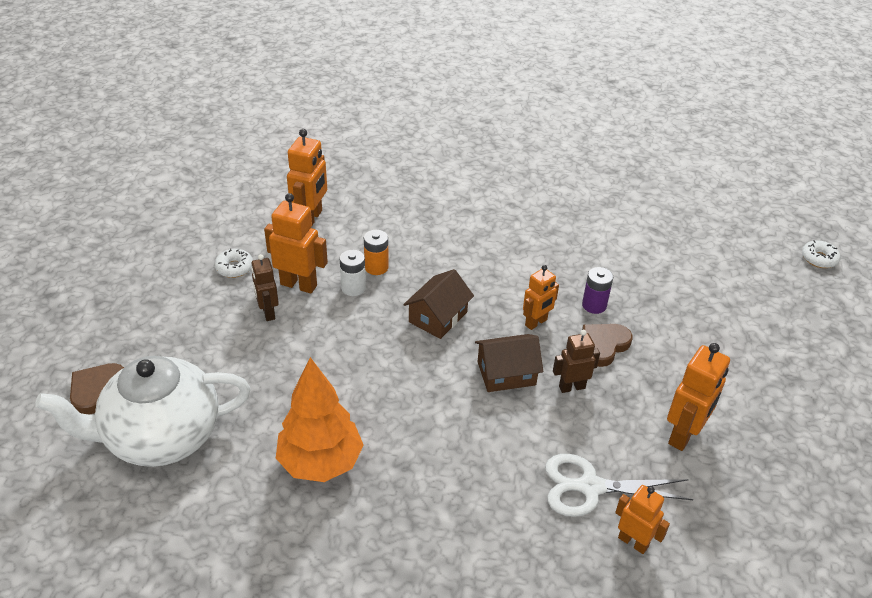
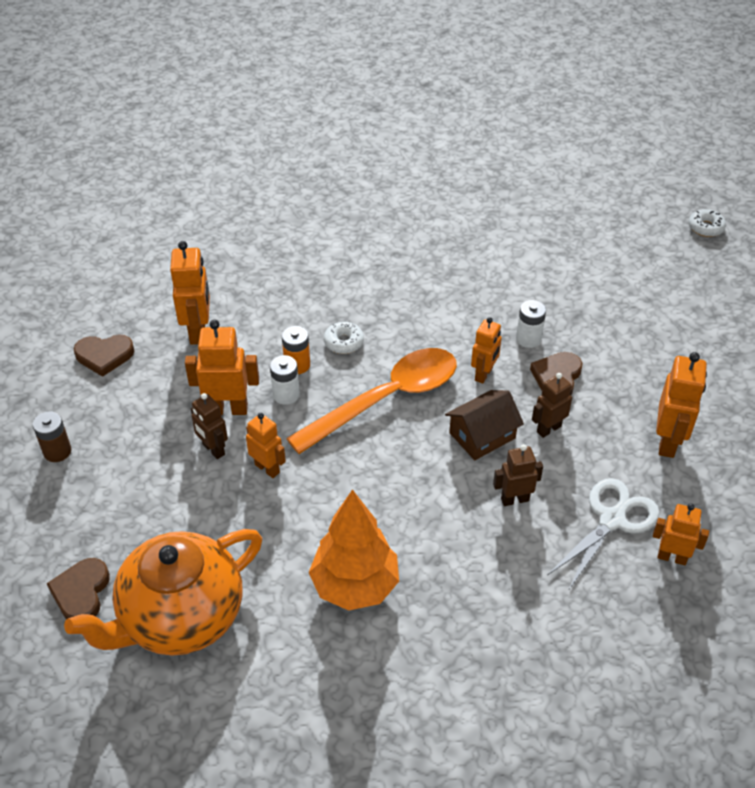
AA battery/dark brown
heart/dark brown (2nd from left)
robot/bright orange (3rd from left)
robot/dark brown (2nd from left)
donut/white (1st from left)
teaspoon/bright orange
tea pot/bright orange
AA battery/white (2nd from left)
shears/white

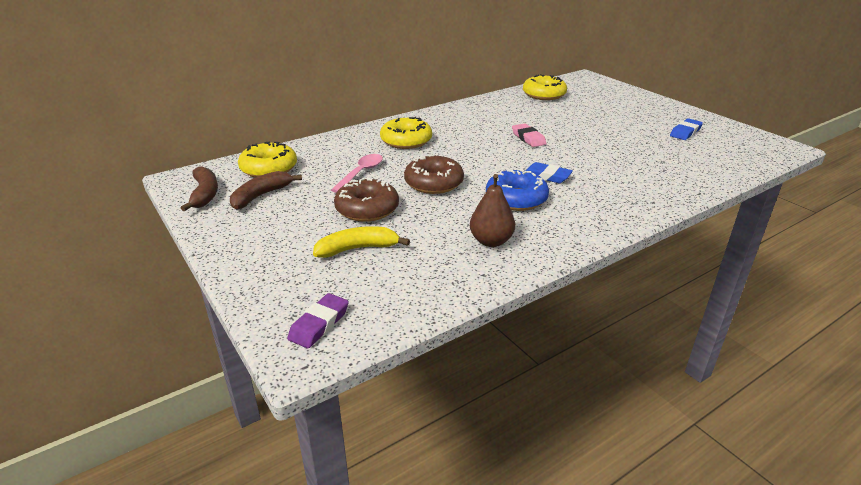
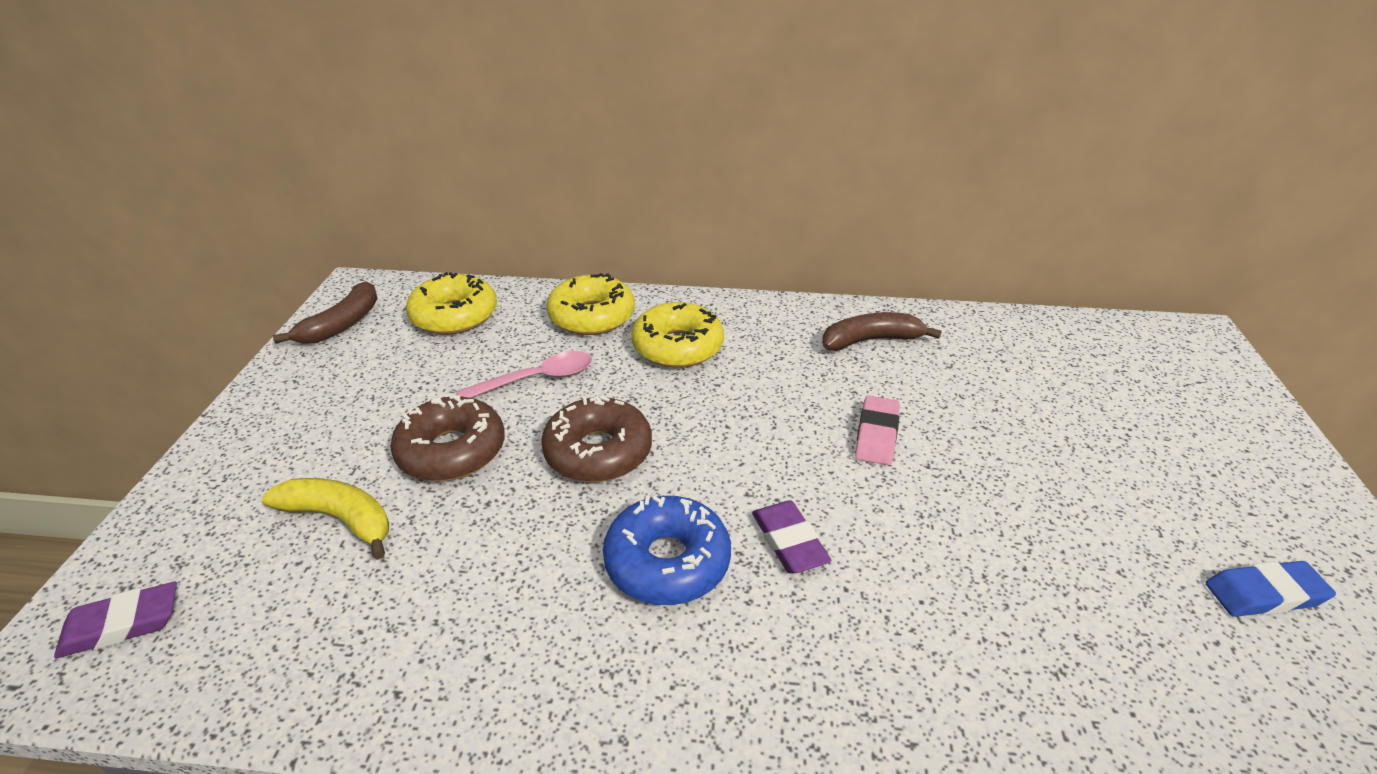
pear fruit/dark brown
toy banana/dark brown (2nd from left)
donut/bright yellow (2nd from left)
pencil eraser/royal purple (2nd from left)

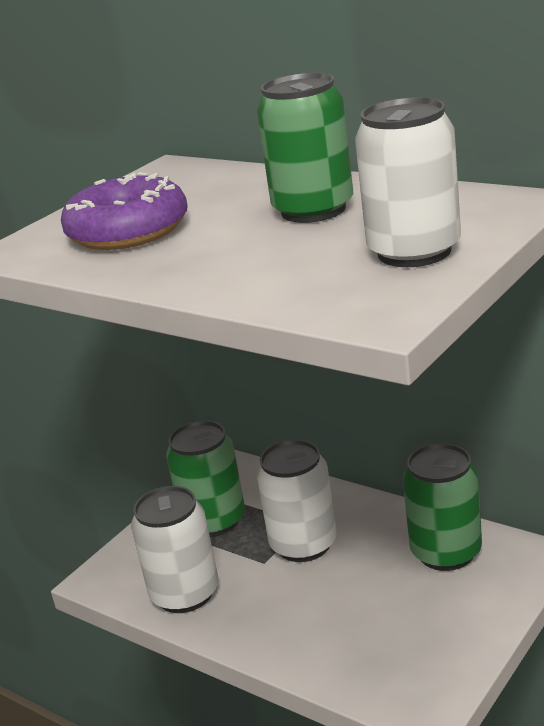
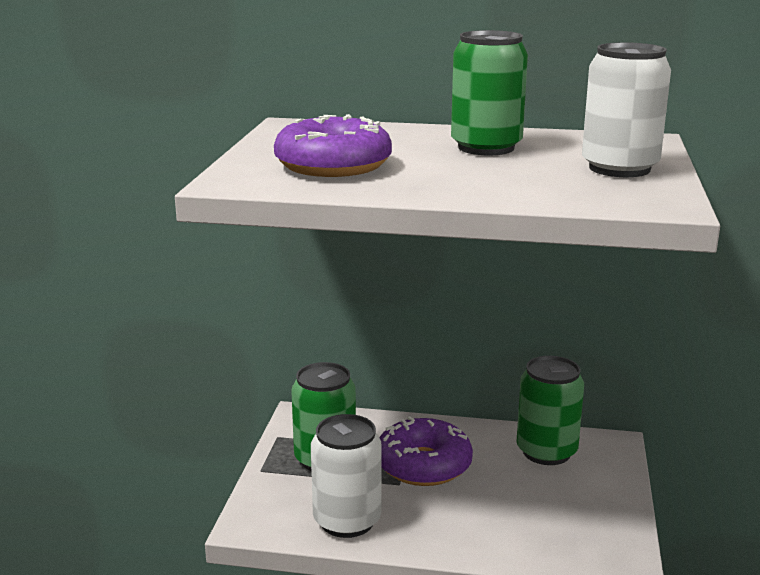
donut/royal purple (2nd from left)

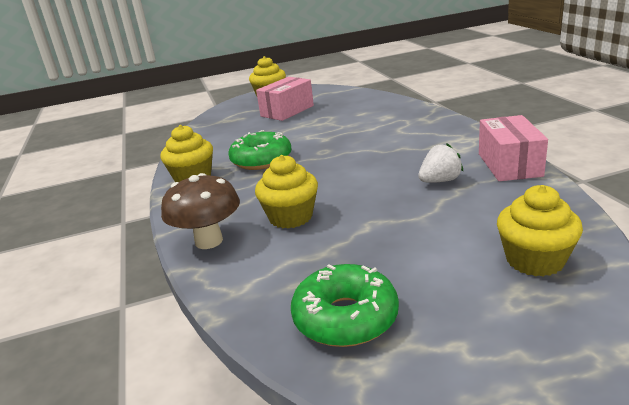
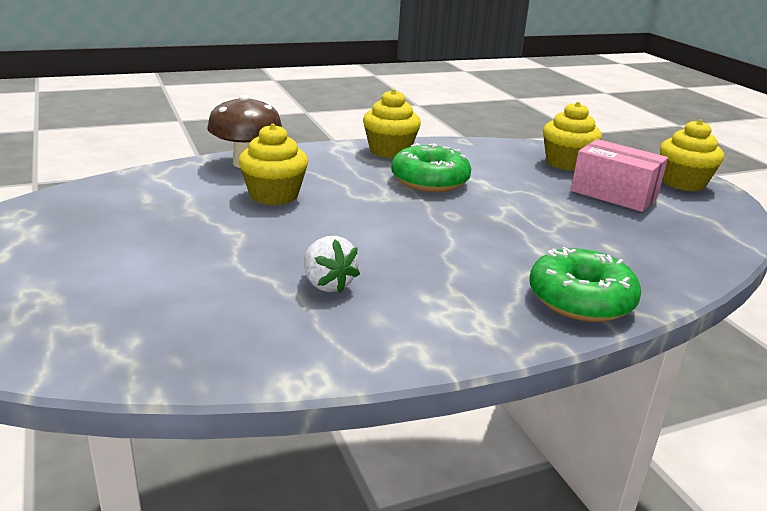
box/rose-pink (2nd from left in the first image)
donut/leaf-green (2nd from left)
cupcake/bright yellow (3rd from left)

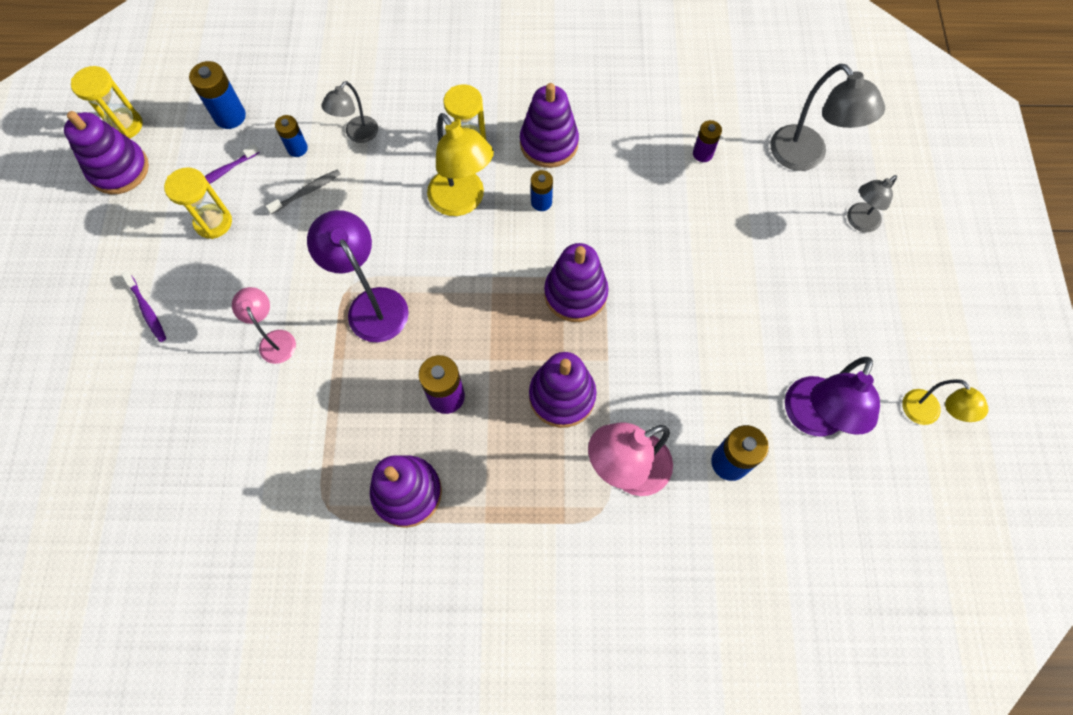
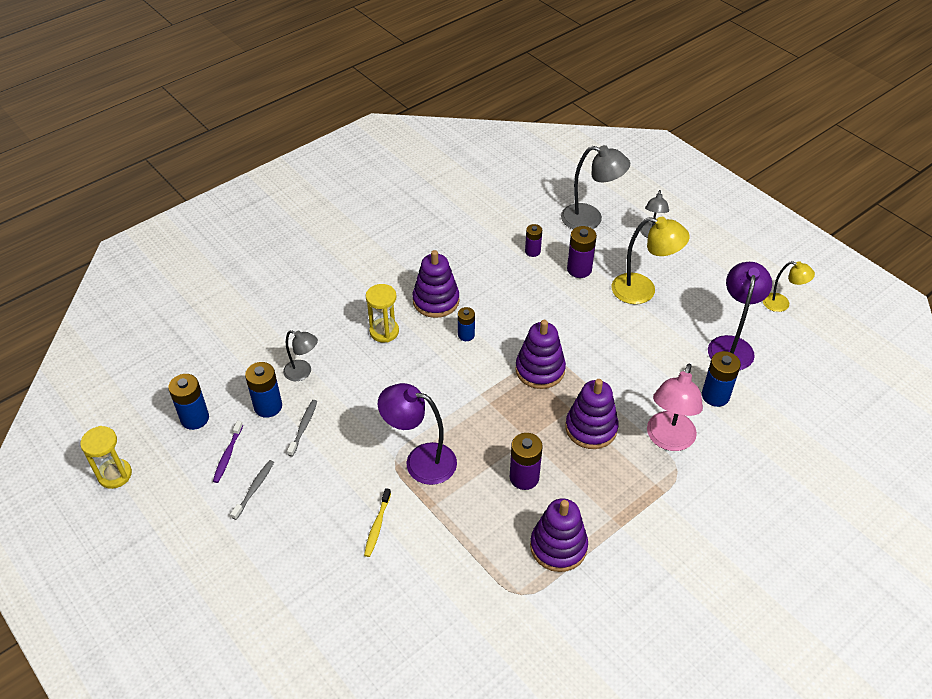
stacking toy/royal purple (1st from left in the first image)
dental brush/royal purple (1st from left in the first image)
AA battery/royal purple (3rd from left)
lamp/bright yellow (1st from left)
dental brush/ash-grey (1st from left)
dental brush/bright yellow
lamp/ash-grey (1st from left)
lamp/royal purple (2nd from left)
AA battery/cobalt (2nd from left)

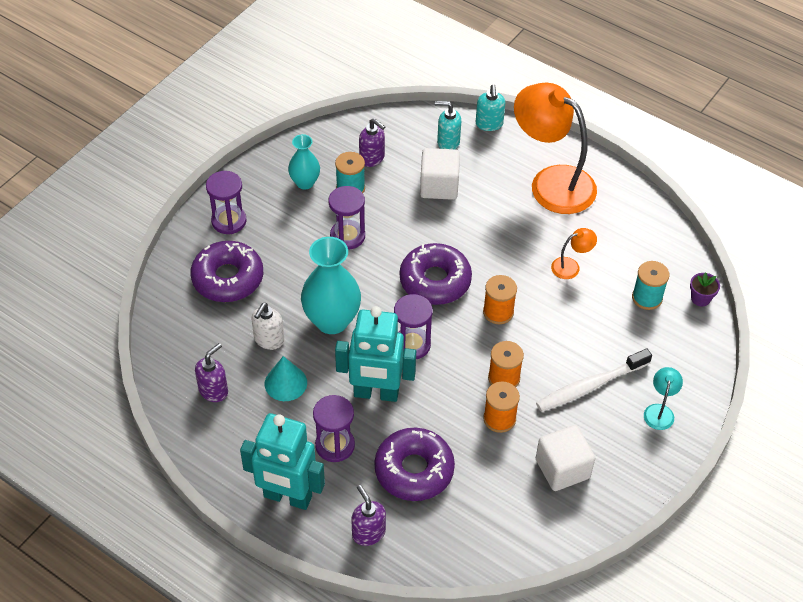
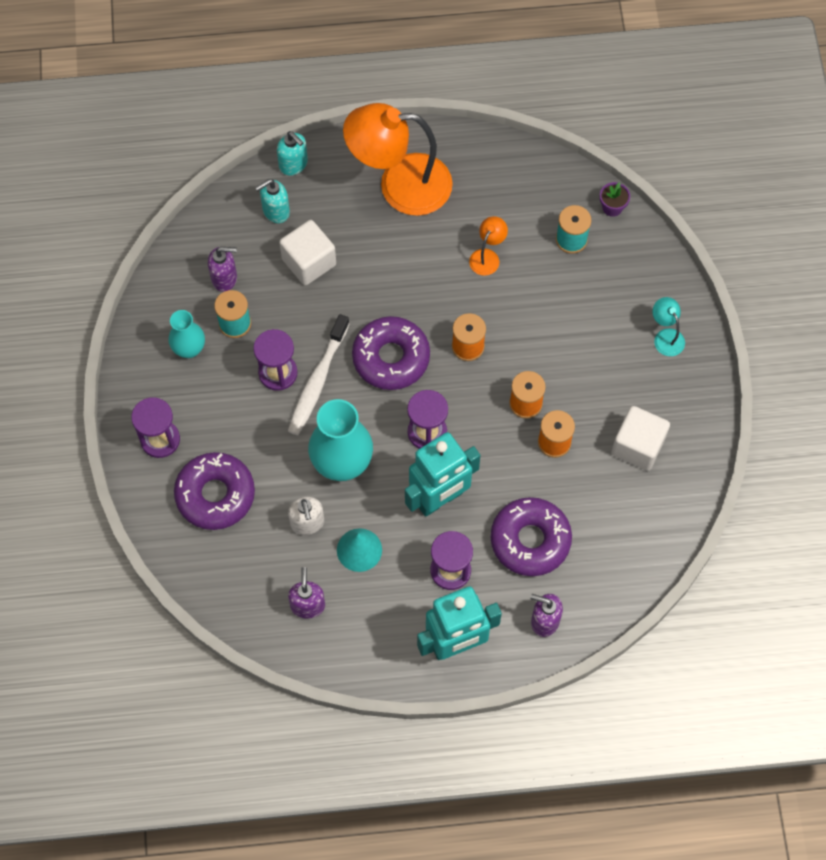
dental brush/white

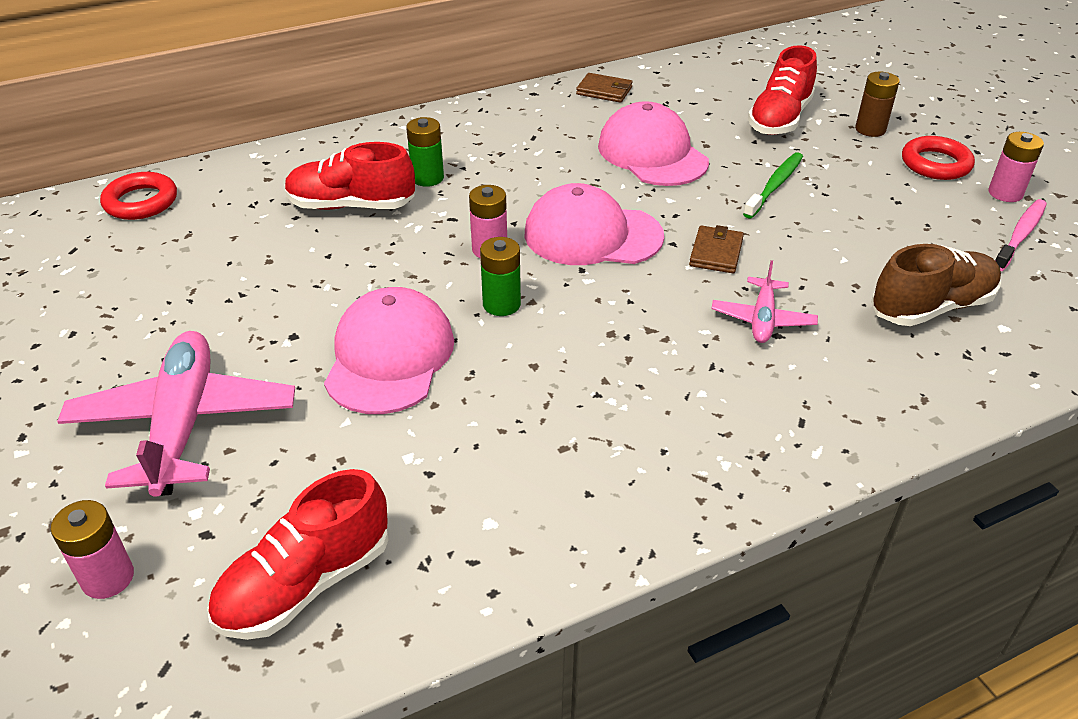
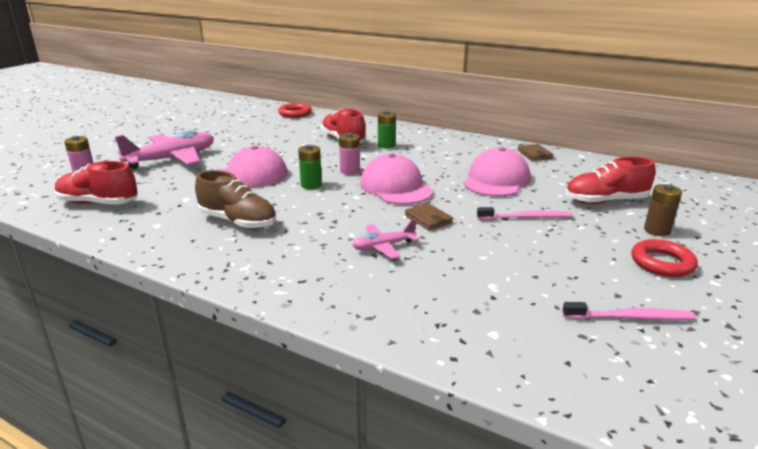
AA battery/rose-pink (3rd from left in the first image)
lace-up shoe/dark brown
dental brush/rose-pink (1st from left)
wallet/dark brown (1st from left)

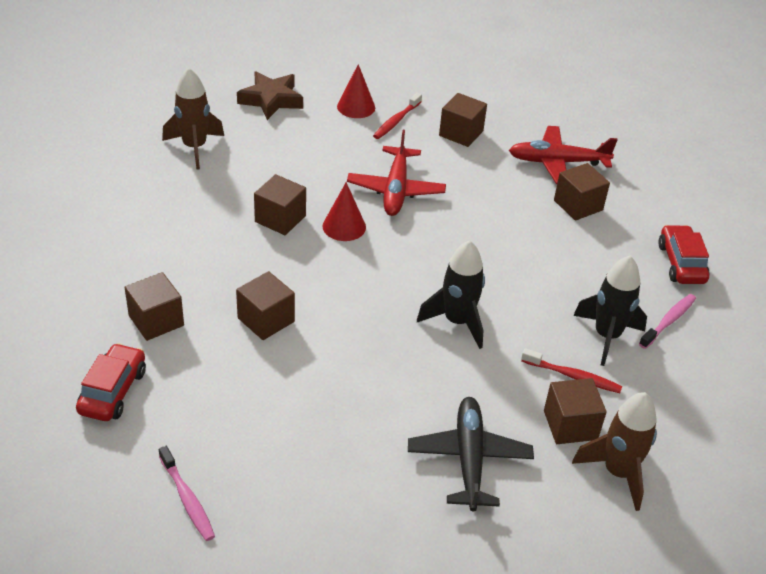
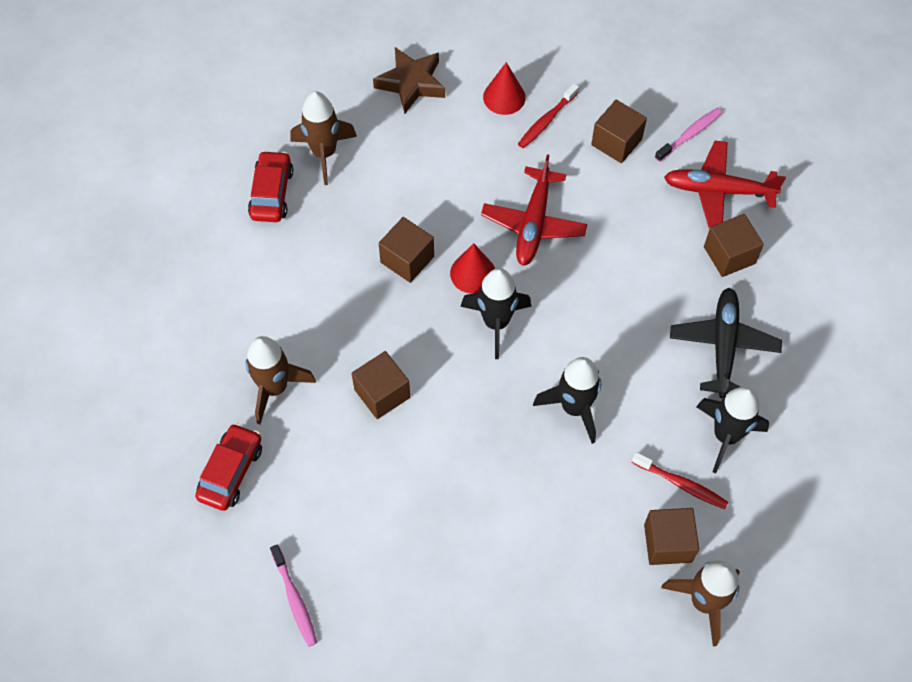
toy rocket/black (1st from left)
toy plane/black
dental brush/rose-pink (2nd from left)
toy car/red (2nd from left)
toy rocket/dark brown (1st from left)

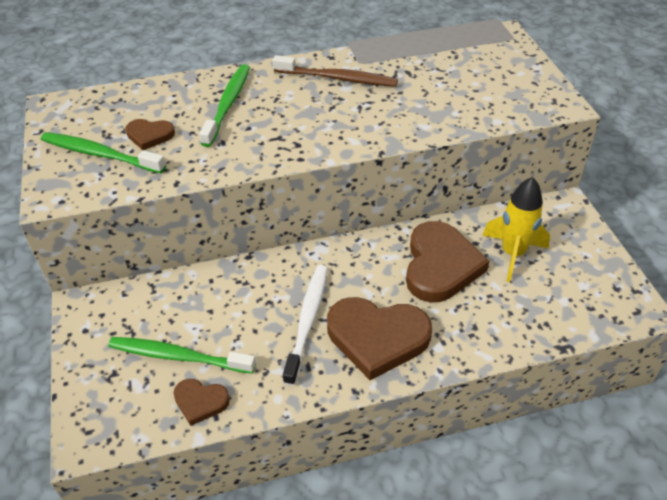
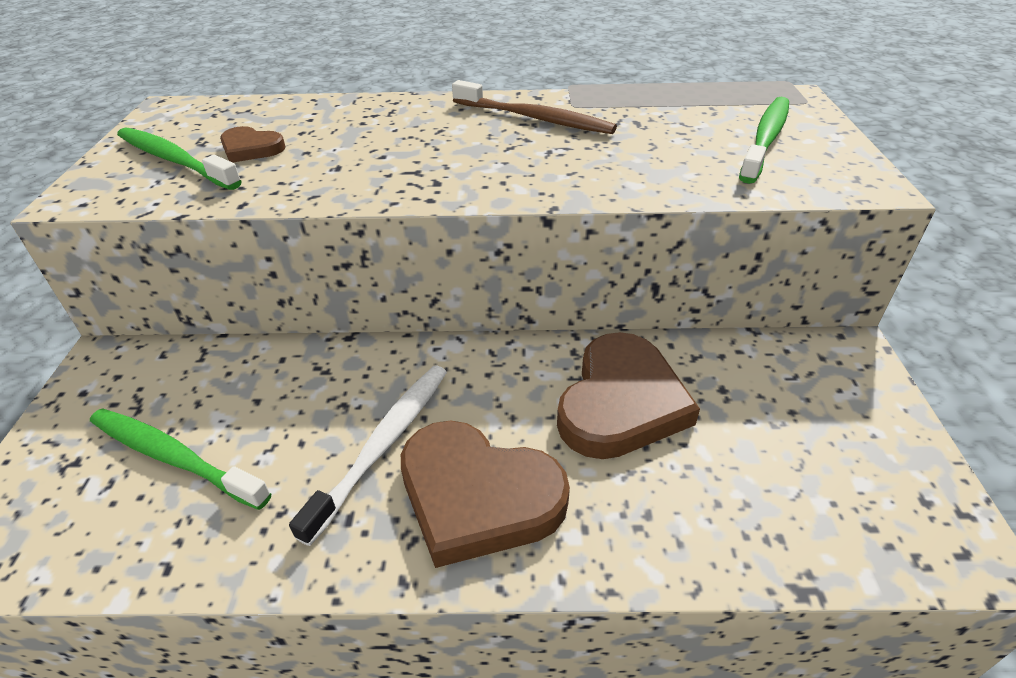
heart/dark brown (2nd from left in the first image)
toy rocket/bright yellow
dental brush/leaf-green (3rd from left)

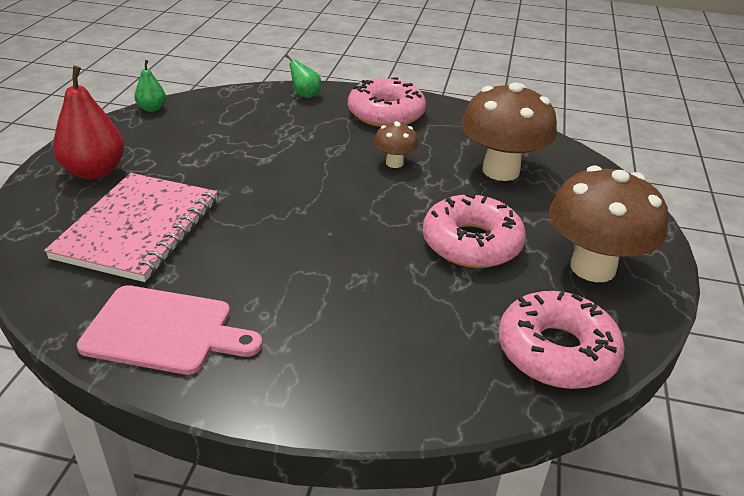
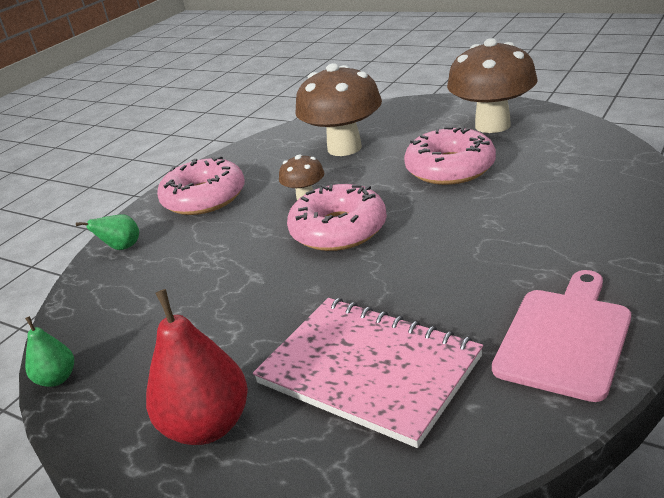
donut/rose-pink (2nd from left)

